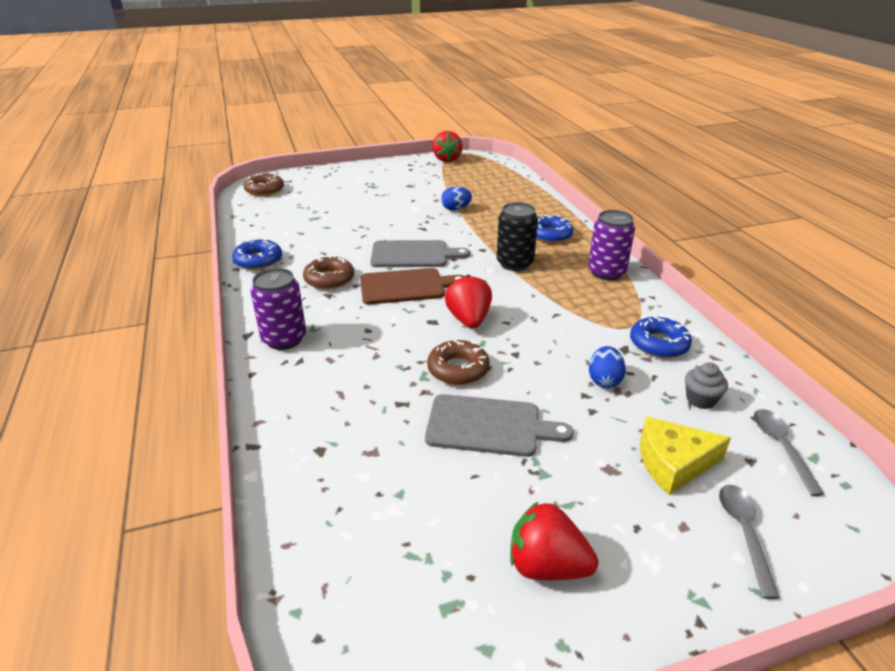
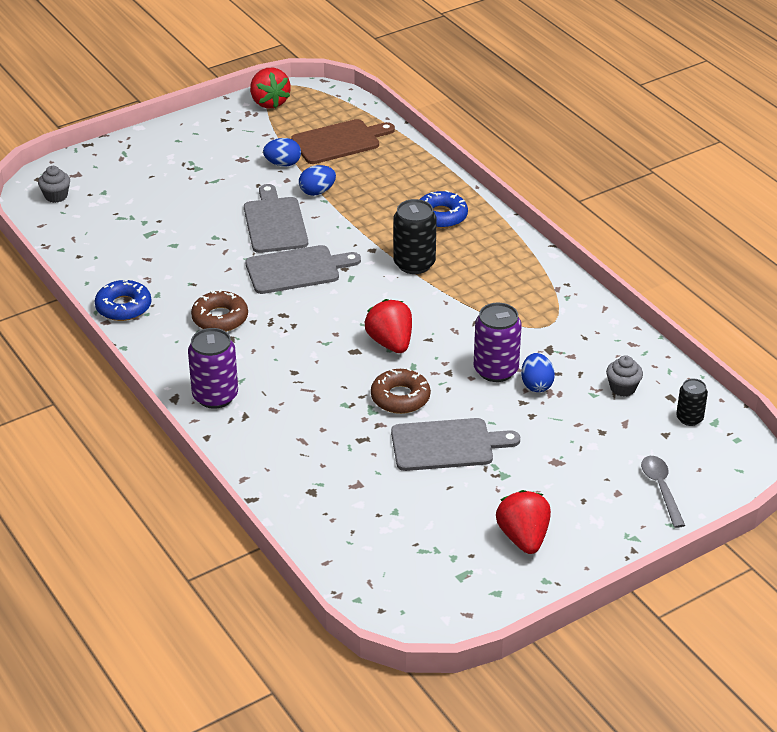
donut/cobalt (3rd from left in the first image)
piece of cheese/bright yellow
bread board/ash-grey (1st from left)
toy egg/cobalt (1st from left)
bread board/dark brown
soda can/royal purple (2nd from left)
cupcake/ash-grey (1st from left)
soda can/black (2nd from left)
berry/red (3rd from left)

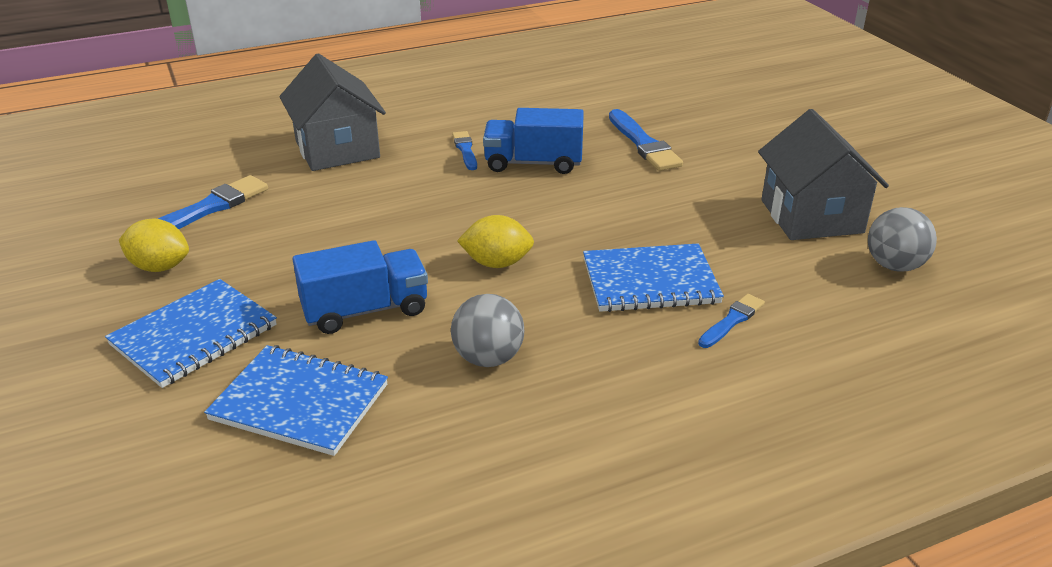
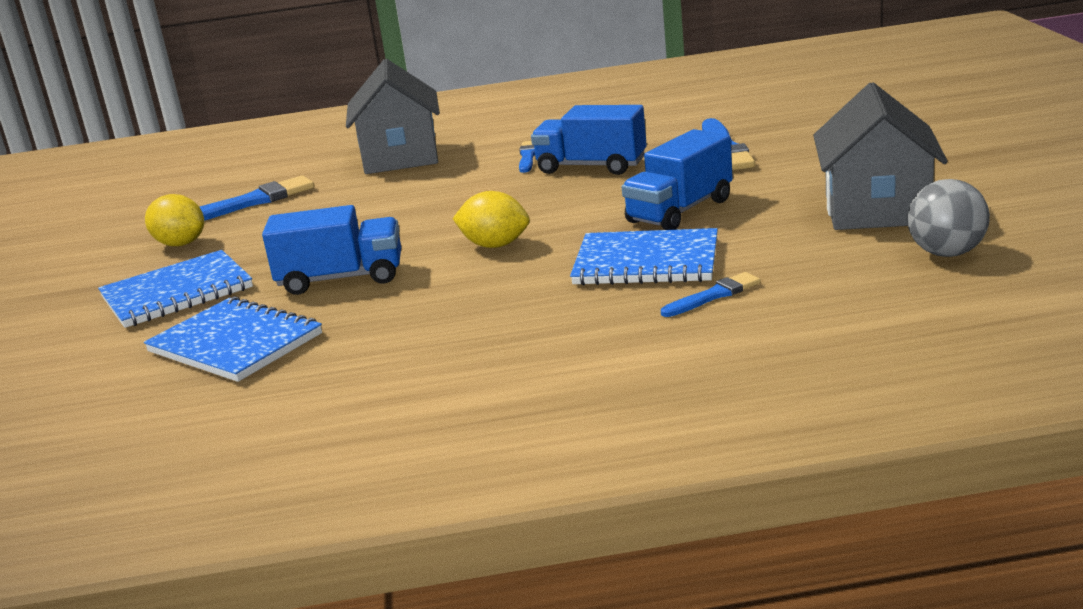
play ball/ash-grey (1st from left in the first image)
truck/cobalt (3rd from left)

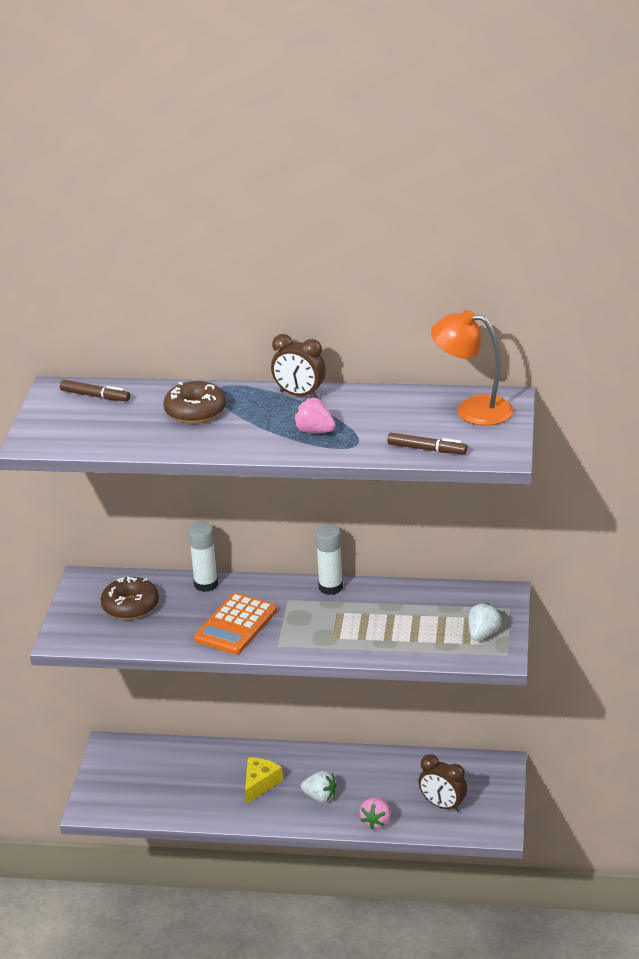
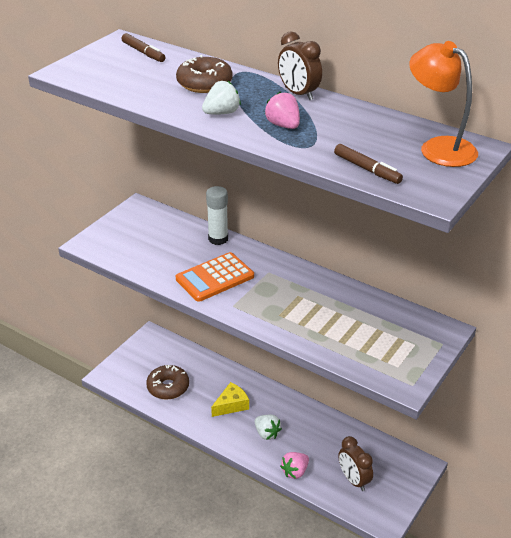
glue stick/white (2nd from left in the first image)
donut/dark brown (1st from left)
berry/white (1st from left)

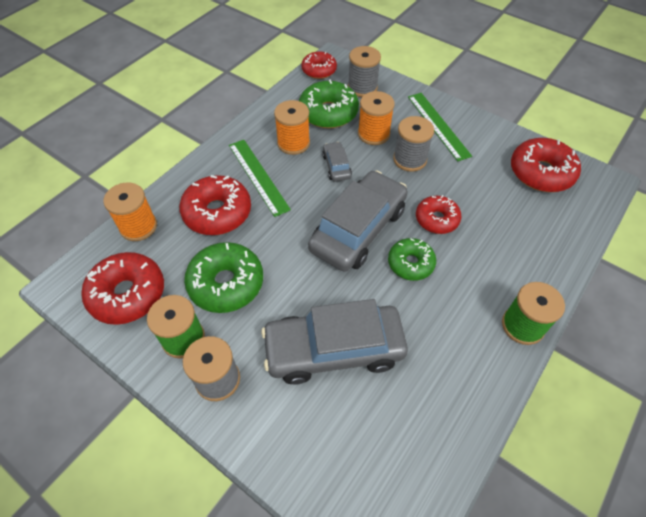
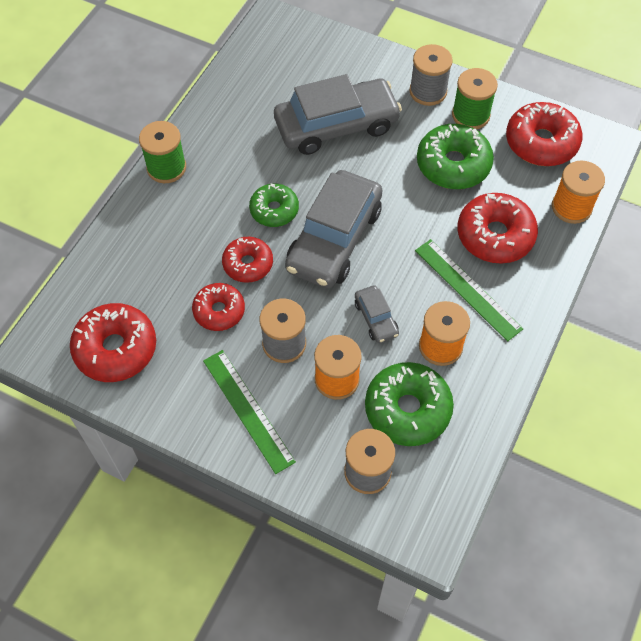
donut/red (2nd from left)

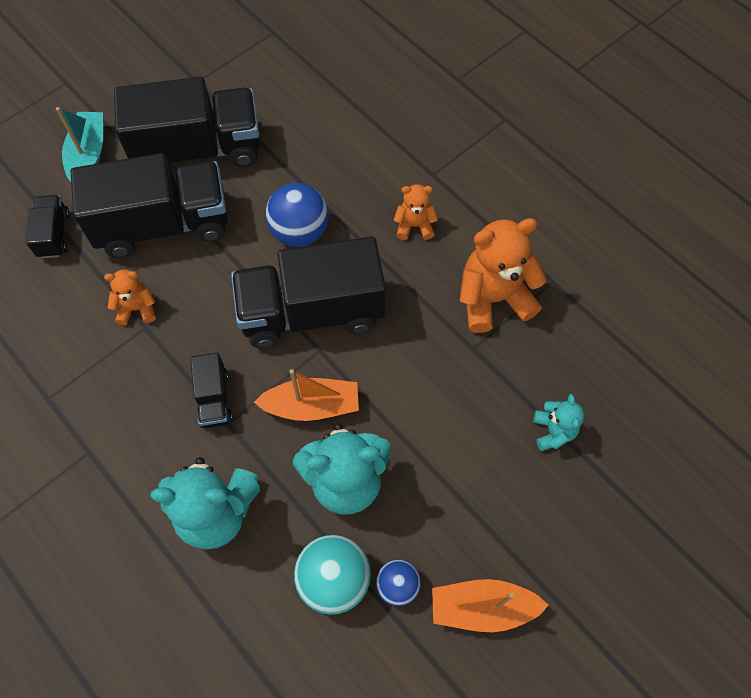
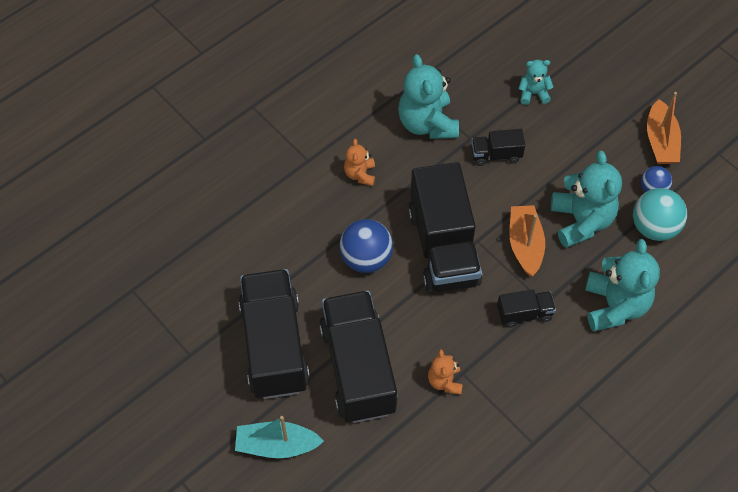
truck/black (4th from left)
stuffed bear/teal (1st from left)

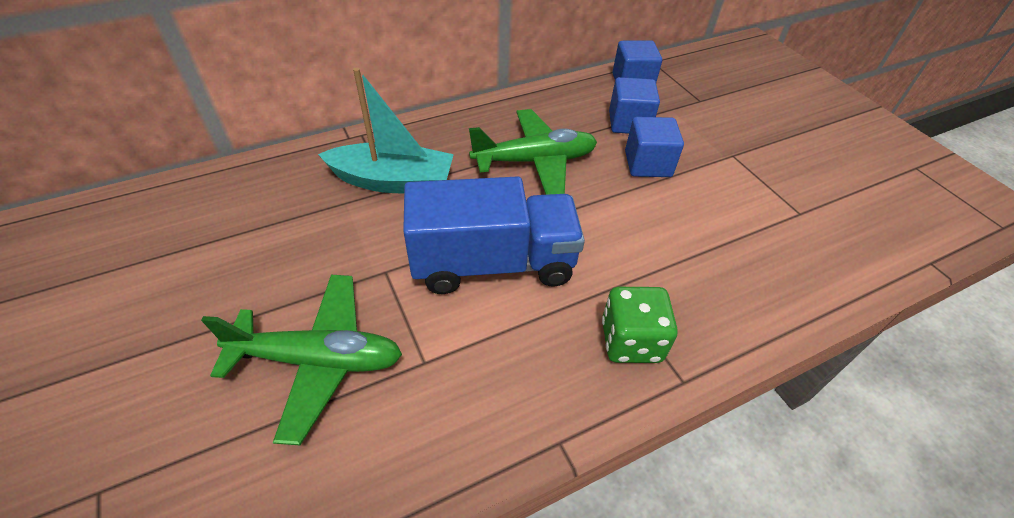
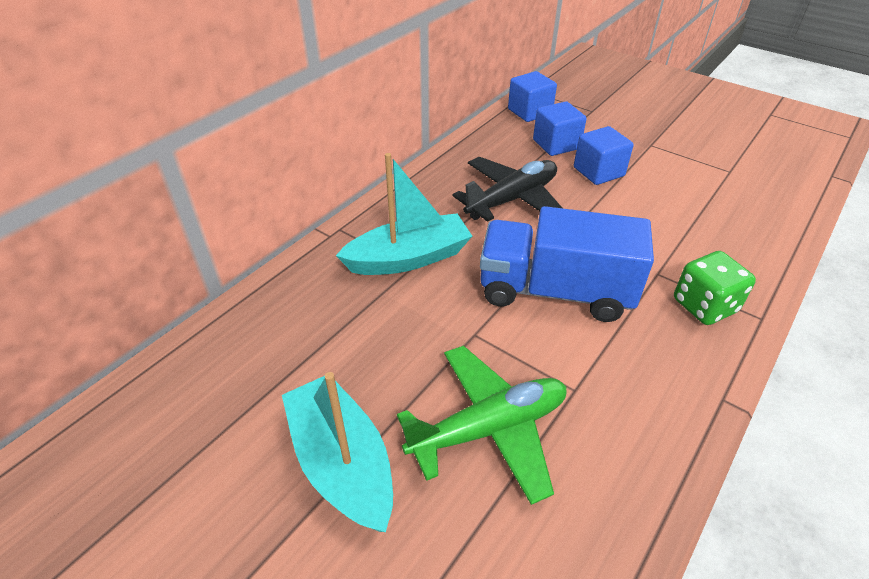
sailboat/teal (1st from left)
toy plane/black
truck/cobalt

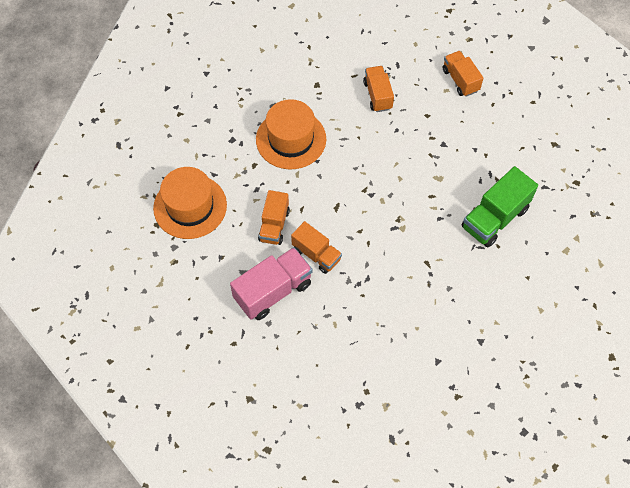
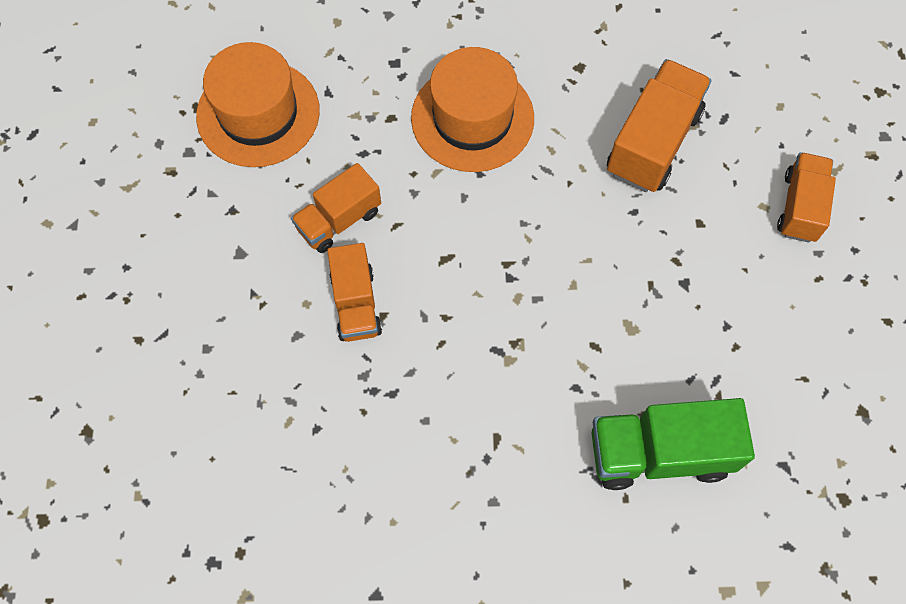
truck/rose-pink
truck/bright orange (3rd from left)

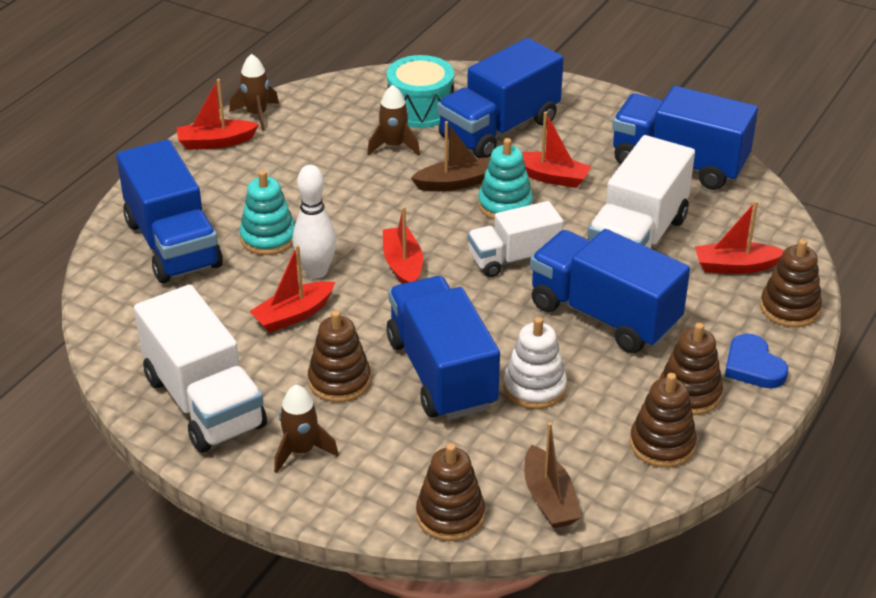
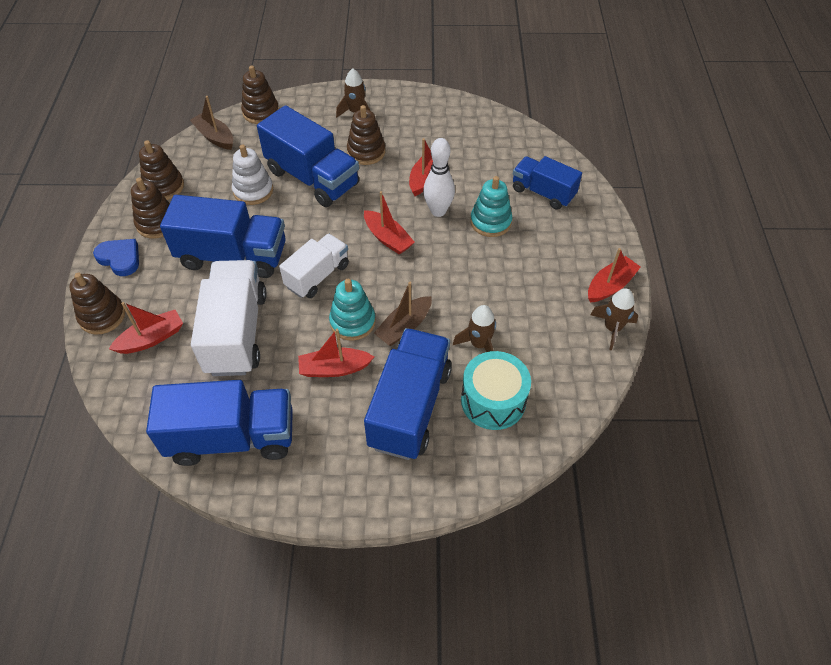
truck/white (1st from left in the first image)
truck/cobalt (5th from left)

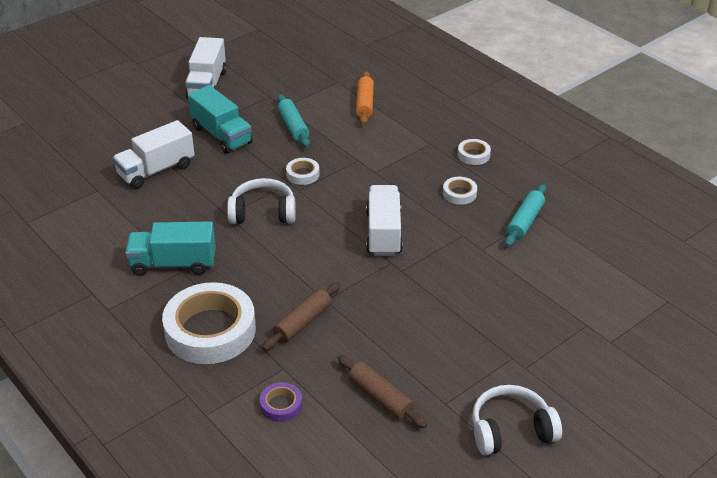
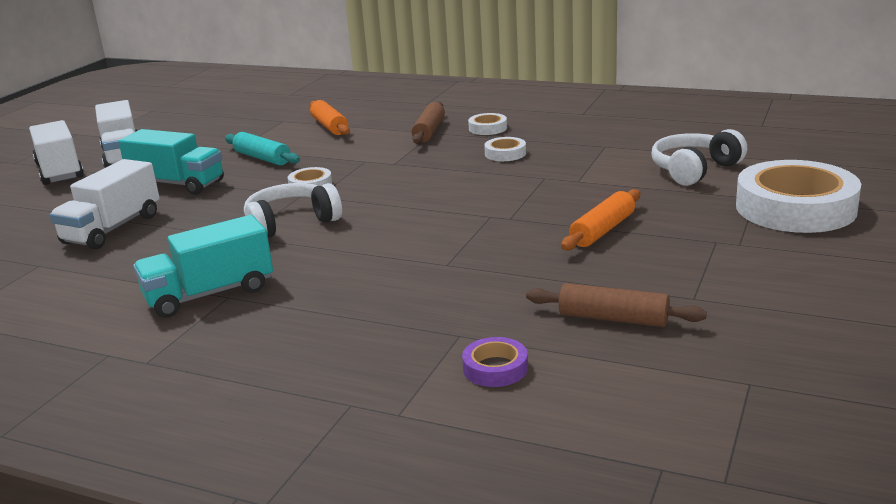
pastry roller/teal (2nd from left in the first image)
pastry roller/bright orange (2nd from left)
roll of tape/white (4th from left)
pastry roller/dark brown (1st from left)
truck/white (1st from left)
headphones/white (2nd from left)

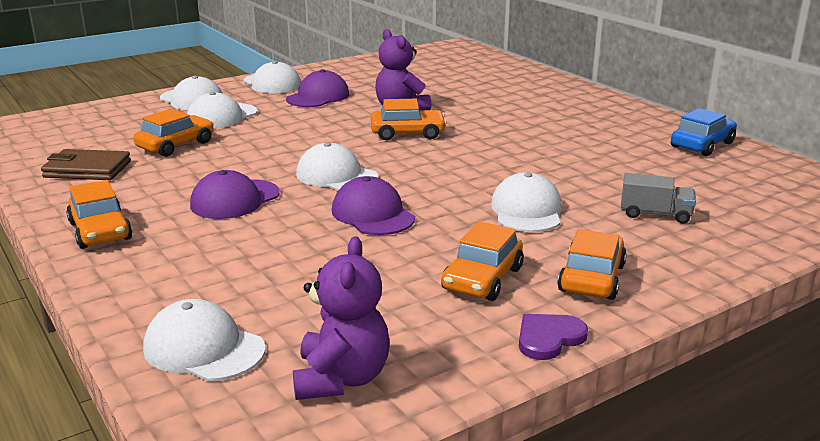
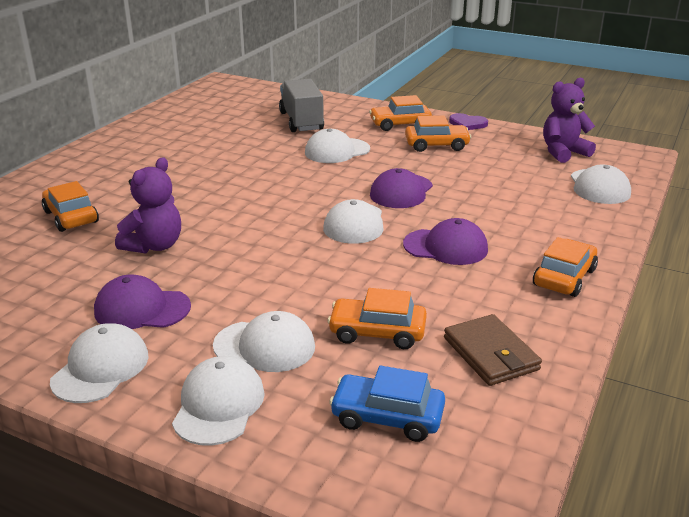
toy car/bright orange (1st from left)
toy car/cobalt
truck/ash-grey

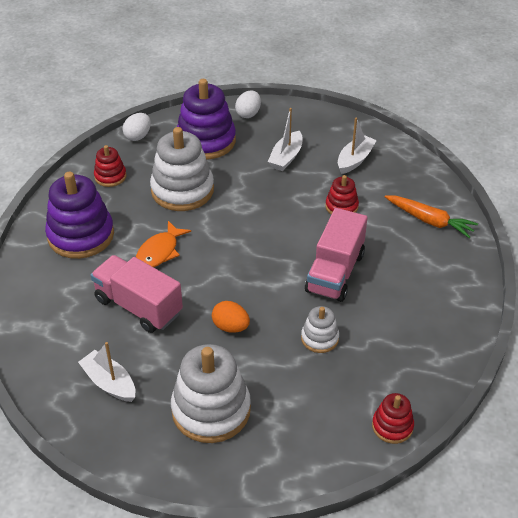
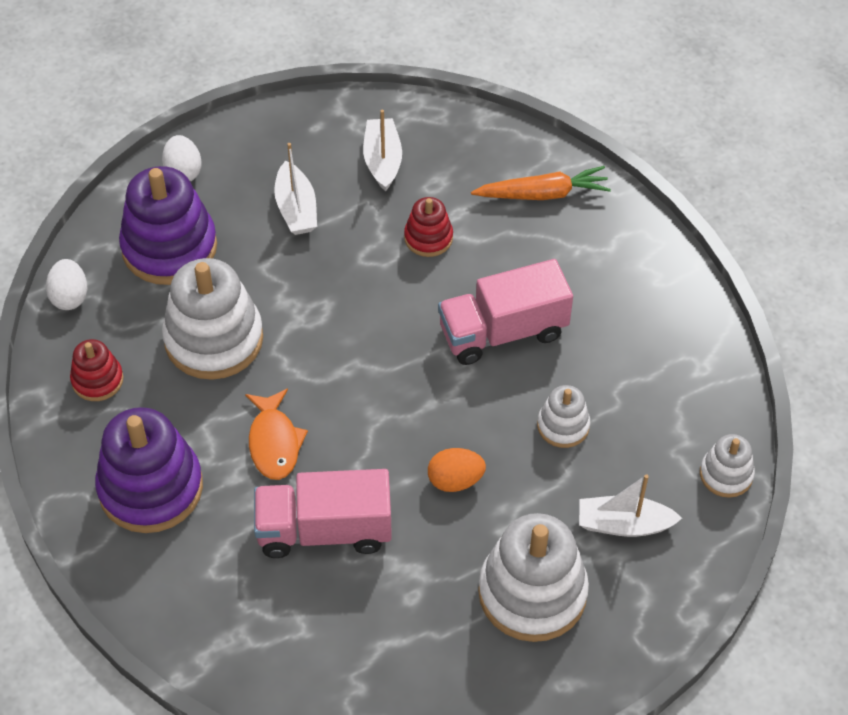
sailboat/white (3rd from left)
stacking toy/white (4th from left)
truck/rose-pink (2nd from left)

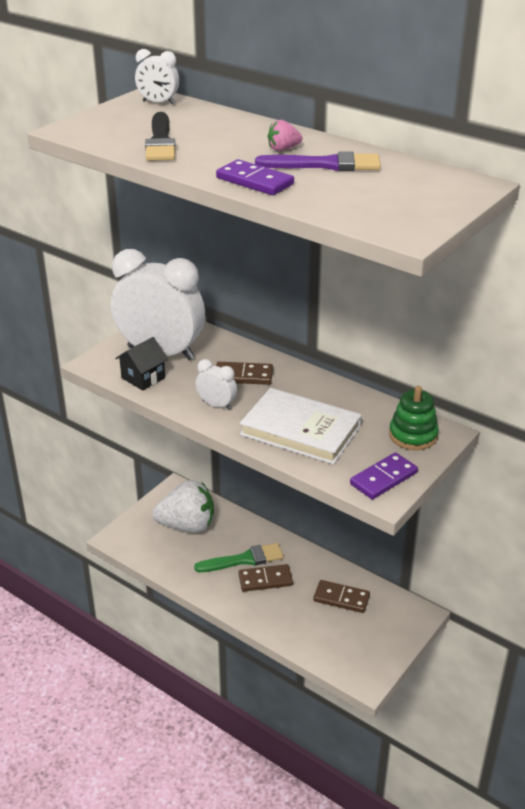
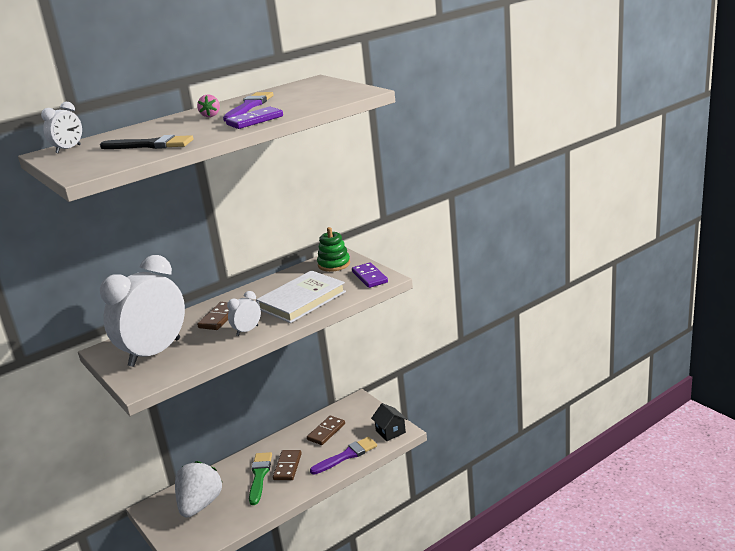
paint brush/royal purple (2nd from left)
toy house/black

